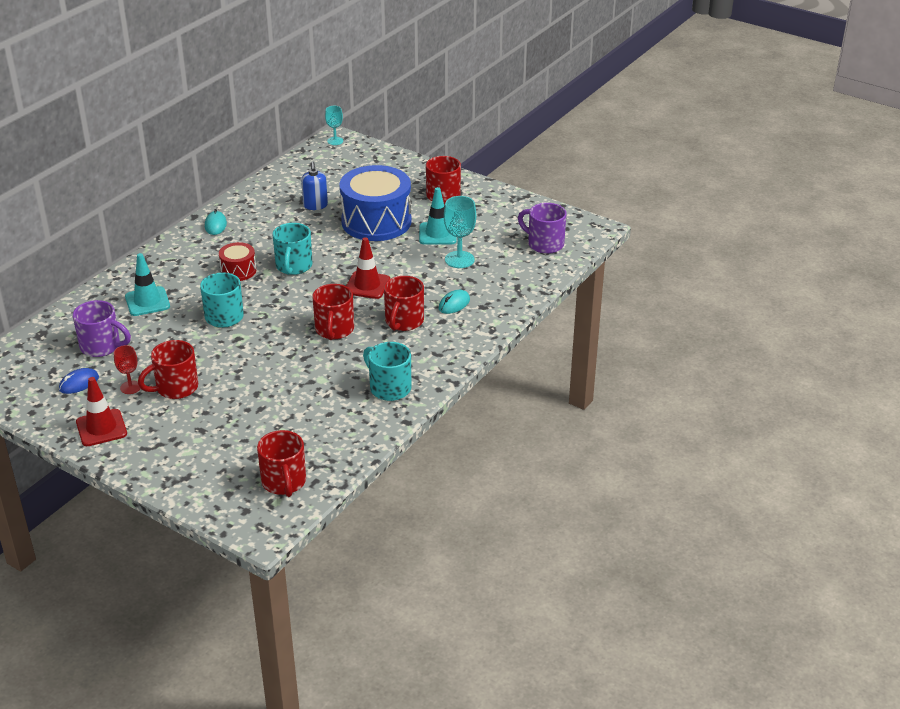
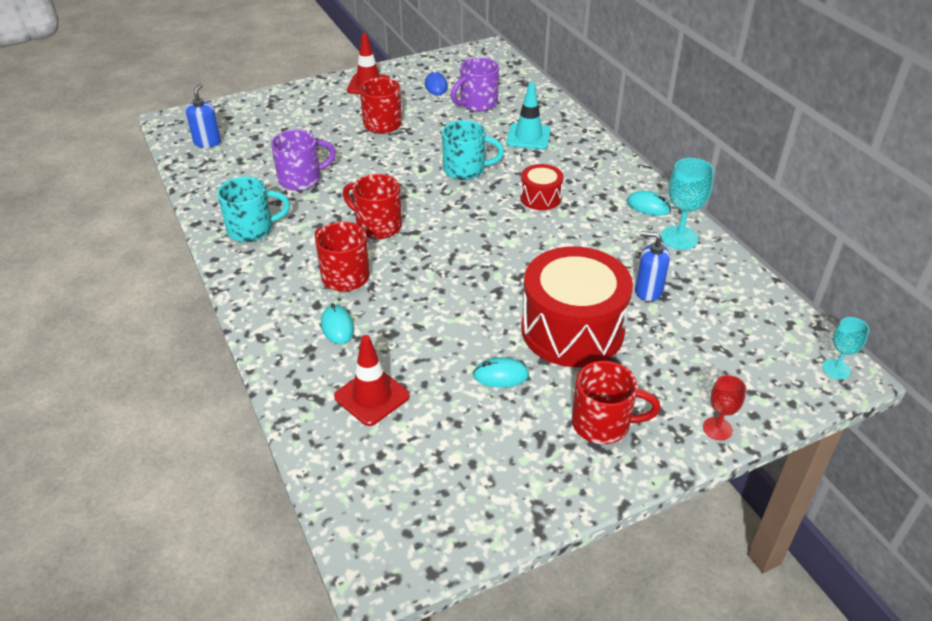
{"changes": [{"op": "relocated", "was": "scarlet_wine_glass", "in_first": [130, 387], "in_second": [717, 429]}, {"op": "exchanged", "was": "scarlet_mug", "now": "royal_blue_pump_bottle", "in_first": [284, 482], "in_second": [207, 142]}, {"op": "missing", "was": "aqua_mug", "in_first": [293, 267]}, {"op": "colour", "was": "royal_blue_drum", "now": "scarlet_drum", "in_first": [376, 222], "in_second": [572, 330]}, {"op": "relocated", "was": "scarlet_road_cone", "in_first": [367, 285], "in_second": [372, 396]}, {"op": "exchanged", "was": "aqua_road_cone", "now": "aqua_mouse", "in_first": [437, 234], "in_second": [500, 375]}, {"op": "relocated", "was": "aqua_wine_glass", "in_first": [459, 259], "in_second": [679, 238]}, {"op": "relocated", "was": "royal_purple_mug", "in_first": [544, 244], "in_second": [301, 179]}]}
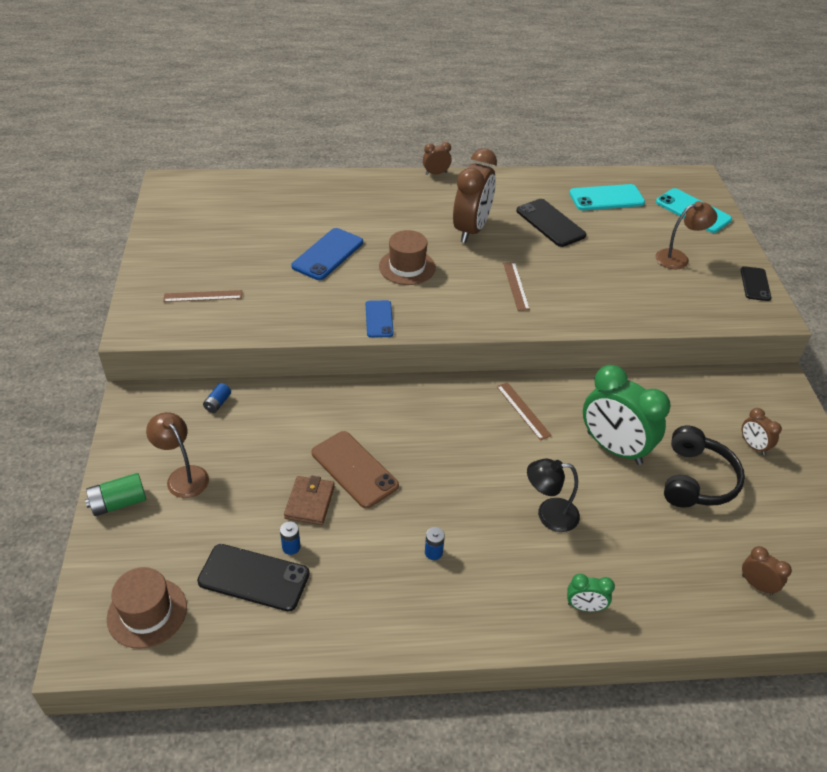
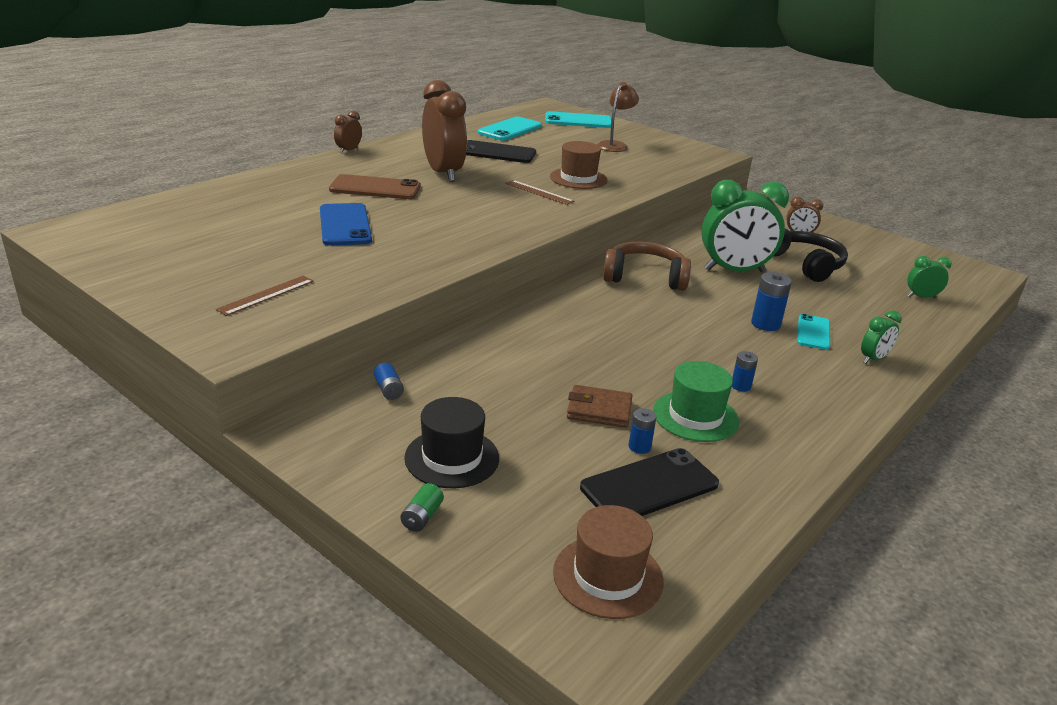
{"changes": [{"op": "size", "was": "green_AA_battery", "in_first": [119, 503], "in_second": [422, 517], "ratio": 0.61}, {"op": "exchanged", "was": "russet_reading_lamp", "now": "ebony_top_hat", "in_first": [183, 476], "in_second": [452, 458]}, {"op": "spun", "was": "russet_wallet", "in_first": [310, 502], "in_second": [599, 410], "clockwise": -45}, {"op": "relocated", "was": "russet_smartphone", "in_first": [354, 469], "in_second": [375, 188]}, {"op": "missing", "was": "royal_blue_smartphone", "in_first": [379, 319]}, {"op": "relocated", "was": "russet_top_hat", "in_first": [407, 267], "in_second": [578, 178]}, {"op": "exchanged", "was": "russet_measuring_stick", "now": "russet_headset", "in_first": [523, 410], "in_second": [645, 277]}, {"op": "exchanged", "was": "ebony_reading_lamp", "now": "royal_blue_AA_battery", "in_first": [549, 514], "in_second": [765, 324]}, {"op": "missing", "was": "ebony_smartphone", "in_first": [755, 284]}, {"op": "colour", "was": "russet_alarm_clock", "now": "green_alarm_clock", "in_first": [757, 585], "in_second": [921, 297]}, {"op": "appeared", "now": "green_top_hat", "in_second": [695, 416]}, {"op": "appeared", "now": "aqua_smartphone", "in_second": [813, 332]}]}
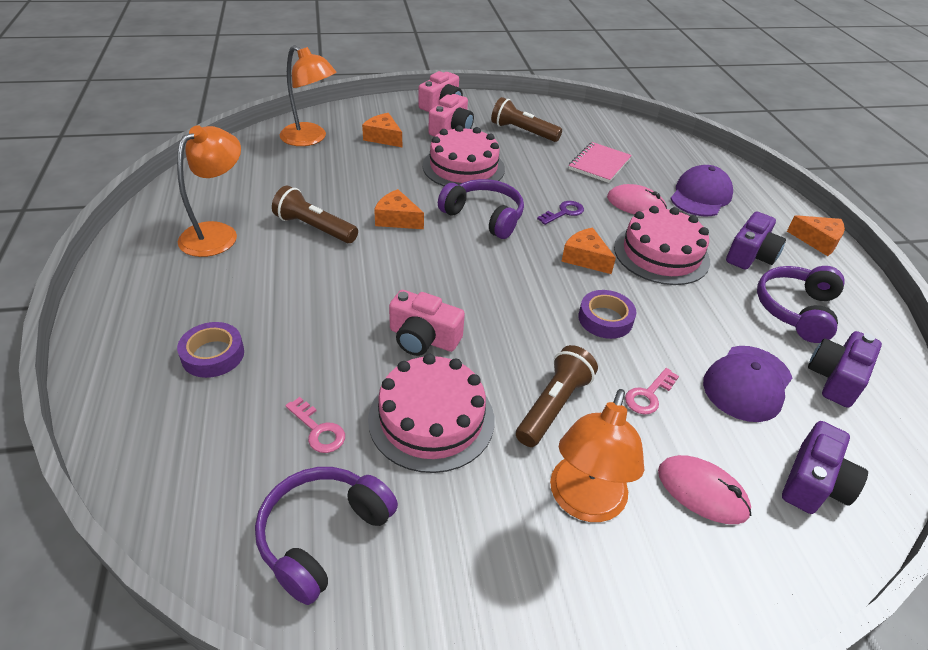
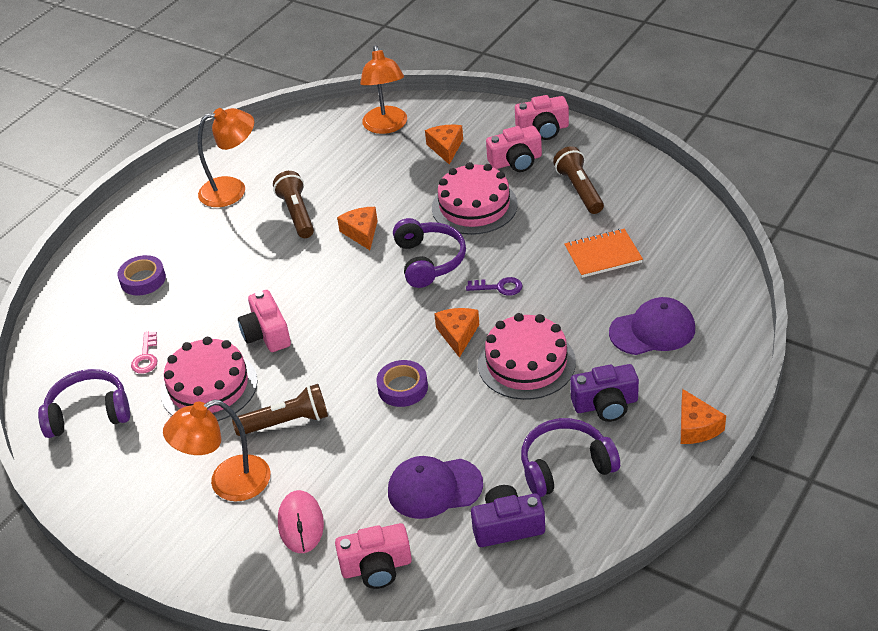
{"changes": [{"op": "colour", "was": "rose-pink_notepad", "now": "orange_notepad", "in_first": [599, 164], "in_second": [603, 255]}, {"op": "missing", "was": "rose-pink_mouse", "in_first": [636, 205]}, {"op": "missing", "was": "rose-pink_door_key", "in_first": [648, 395]}, {"op": "colour", "was": "royal_purple_camera", "now": "rose-pink_camera", "in_first": [814, 483], "in_second": [376, 567]}]}
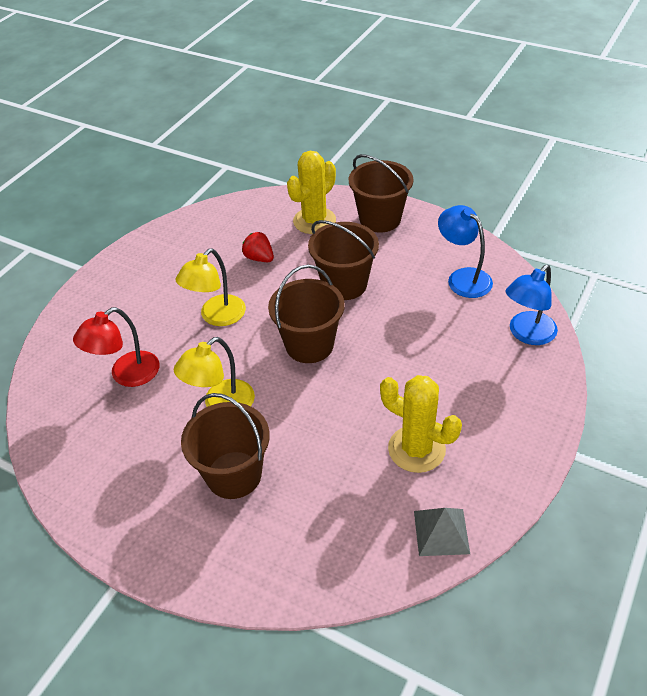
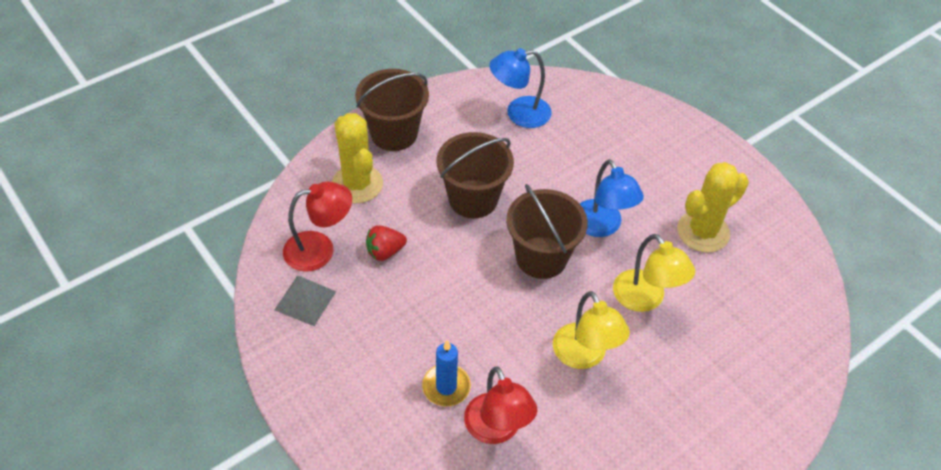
{"changes": [{"op": "relocated", "was": "golden_reading_lamp", "in_first": [217, 317], "in_second": [645, 299]}, {"op": "missing", "was": "russet_pail", "in_first": [234, 475]}, {"op": "relocated", "was": "ash-grey_solid_pyramid", "in_first": [441, 532], "in_second": [305, 300]}, {"op": "relocated", "was": "royal_blue_reading_lamp", "in_first": [527, 334], "in_second": [602, 226]}, {"op": "appeared", "now": "scarlet_reading_lamp", "in_second": [320, 249]}, {"op": "appeared", "now": "royal_blue_candle", "in_second": [446, 387]}]}
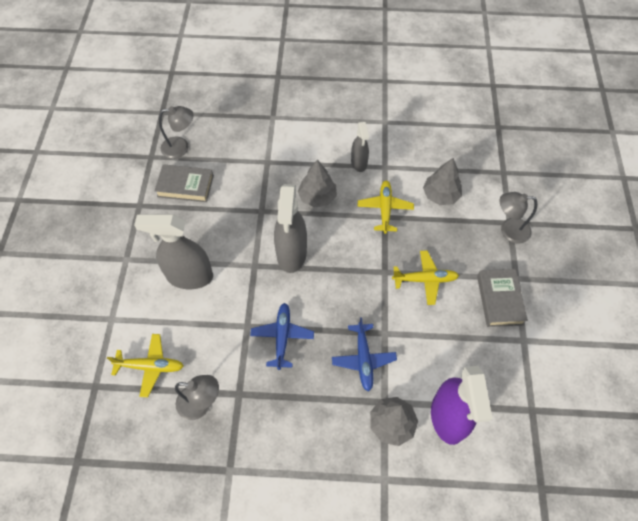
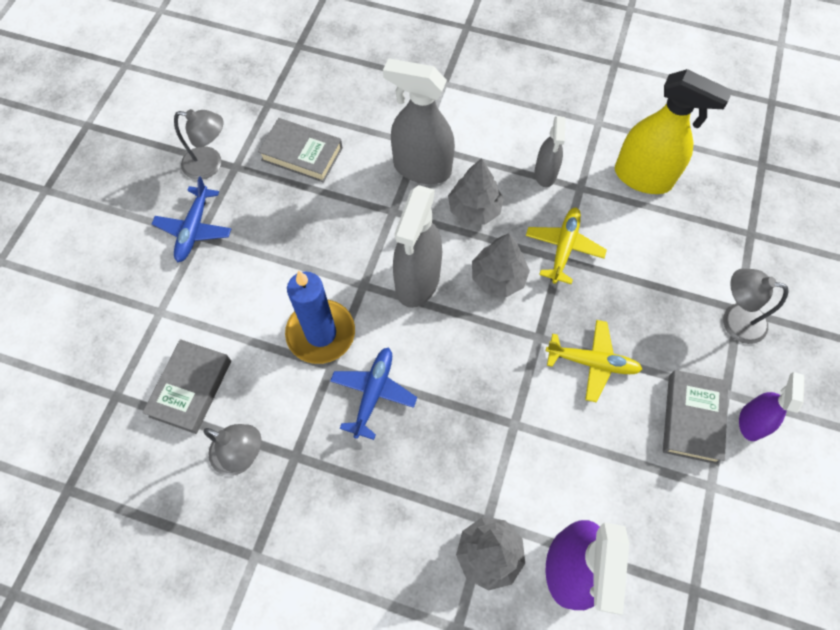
{"changes": [{"op": "exchanged", "was": "golden_aeroplane", "now": "ash-grey_book", "in_first": [150, 366], "in_second": [191, 388]}, {"op": "relocated", "was": "ash-grey_sprayer", "in_first": [189, 276], "in_second": [421, 168]}, {"op": "relocated", "was": "ash-grey_reading_lamp", "in_first": [181, 147], "in_second": [210, 164]}, {"op": "relocated", "was": "royal_blue_aeroplane", "in_first": [363, 359], "in_second": [194, 229]}, {"op": "relocated", "was": "ash-grey_tree", "in_first": [440, 195], "in_second": [498, 277]}, {"op": "appeared", "now": "royal_blue_candle", "in_second": [321, 333]}, {"op": "appeared", "now": "golden_sprayer", "in_second": [643, 177]}, {"op": "appeared", "now": "royal_purple_sprayer", "in_second": [751, 421]}]}
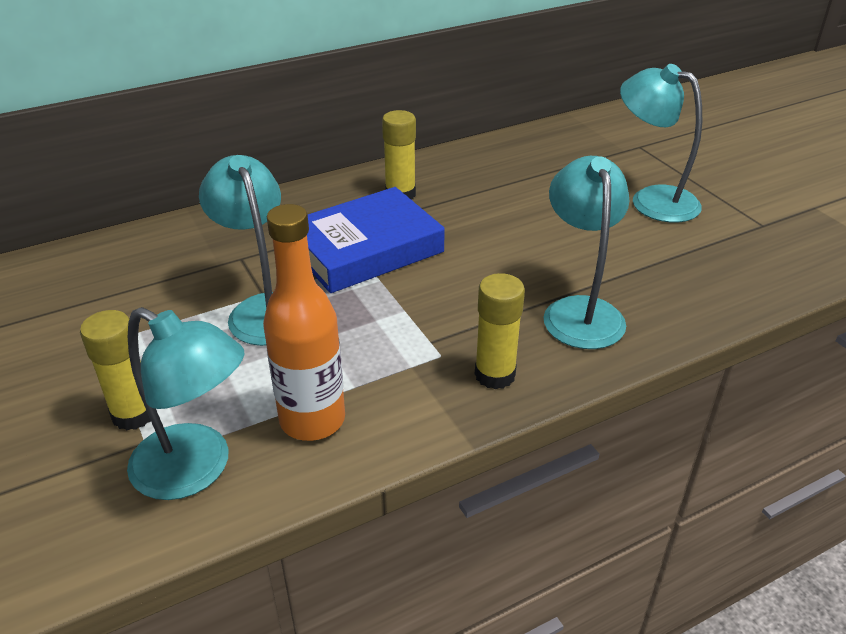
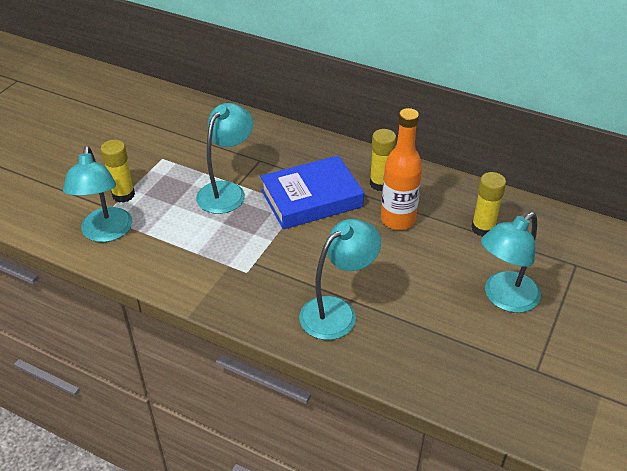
{"changes": [{"op": "relocated", "was": "orange_flask", "in_first": [312, 420], "in_second": [397, 220]}, {"op": "spun", "was": "royal_blue_book", "in_first": [365, 249], "in_second": [311, 198], "clockwise": -45}, {"op": "relocated", "was": "golden_glue", "in_first": [495, 375], "in_second": [483, 228]}, {"op": "spun", "was": "aqua_reading_lamp", "in_first": [652, 200], "in_second": [504, 298], "clockwise": -135}]}
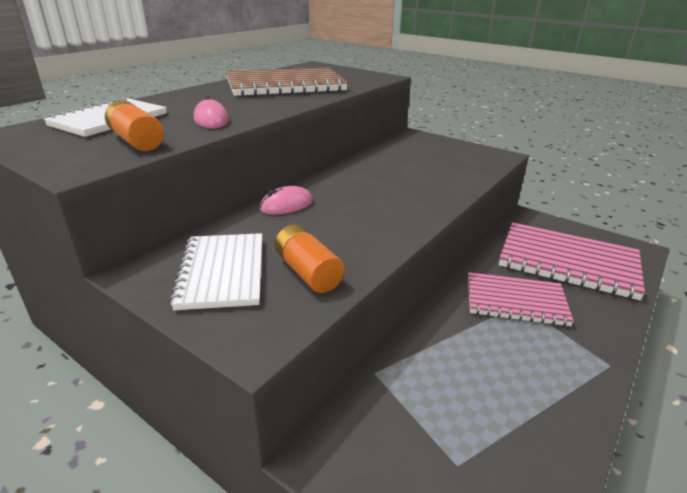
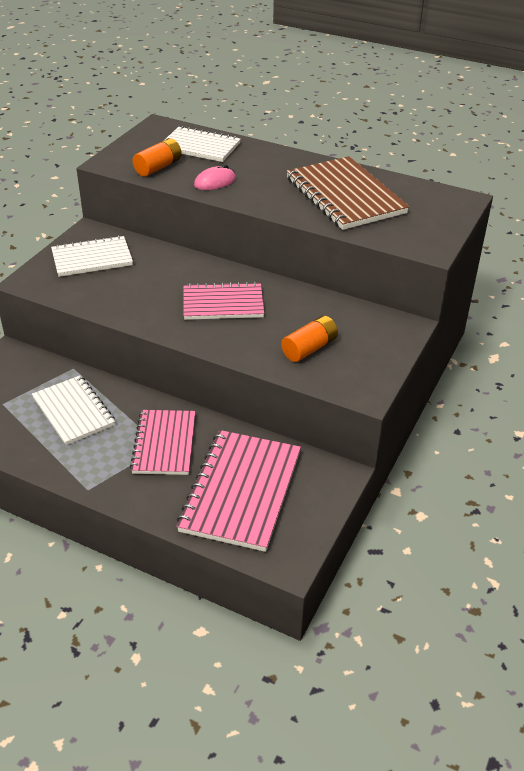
{"changes": [{"op": "missing", "was": "rose-pink_mouse", "in_first": [286, 205]}, {"op": "relocated", "was": "orange_AA_battery", "in_first": [308, 272], "in_second": [309, 348]}, {"op": "appeared", "now": "snow-white_notepad", "in_second": [73, 411]}, {"op": "appeared", "now": "rose-pink_notepad", "in_second": [223, 303]}]}
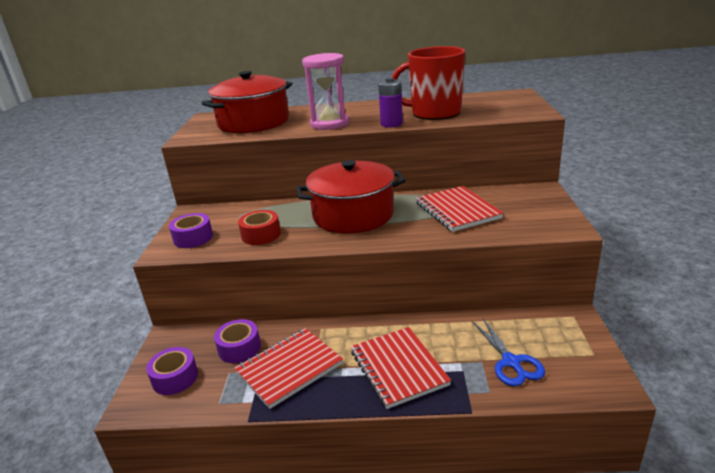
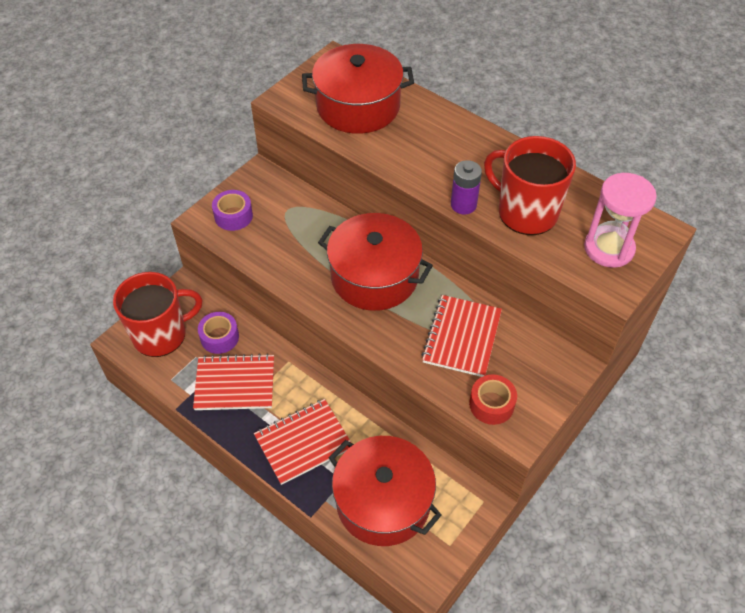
{"changes": [{"op": "exchanged", "was": "royal_purple_roll_of_tape", "now": "scarlet_mug", "in_first": [175, 378], "in_second": [161, 334]}, {"op": "relocated", "was": "scarlet_roll_of_tape", "in_first": [261, 235], "in_second": [491, 404]}, {"op": "relocated", "was": "rose-pink_hourglass", "in_first": [330, 124], "in_second": [609, 248]}, {"op": "spun", "was": "scarlet_notepad", "in_first": [398, 368], "in_second": [303, 442], "clockwise": 45}, {"op": "exchanged", "was": "royal_blue_scissors", "now": "scarlet_cooking_pot", "in_first": [511, 362], "in_second": [383, 501]}]}
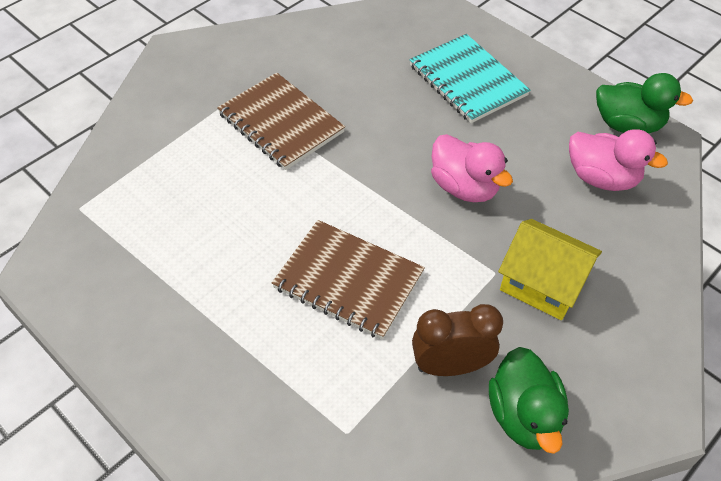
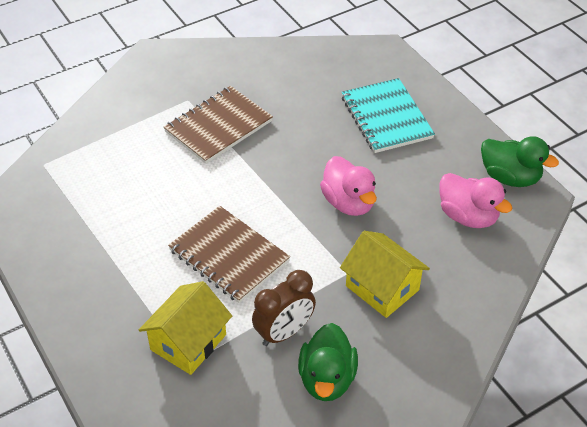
{"changes": [{"op": "spun", "was": "russet_notepad", "in_first": [280, 123], "in_second": [218, 126], "clockwise": 75}, {"op": "spun", "was": "russet_alarm_clock", "in_first": [450, 366], "in_second": [284, 332], "clockwise": 135}, {"op": "appeared", "now": "golden_toy_house", "in_second": [188, 342]}]}
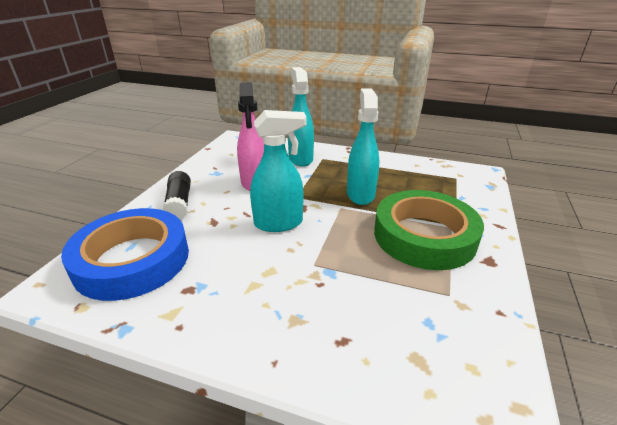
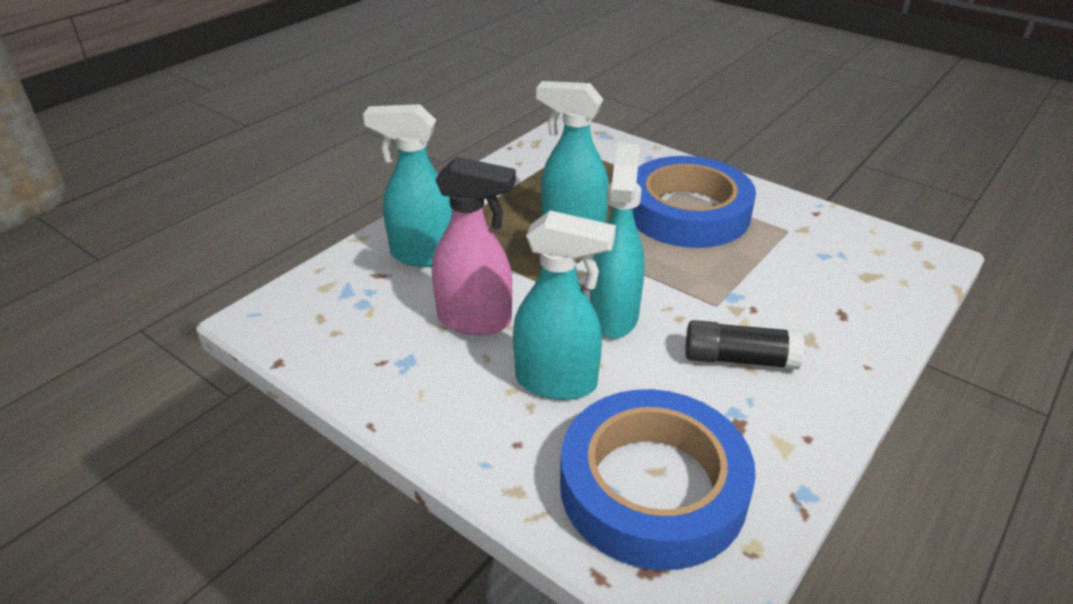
{"changes": [{"op": "relocated", "was": "ebony_glue", "in_first": [179, 203], "in_second": [739, 359]}, {"op": "colour", "was": "green_roll_of_tape", "now": "royal_blue_roll_of_tape", "in_first": [424, 236], "in_second": [687, 212]}, {"op": "appeared", "now": "aqua_sprayer", "in_second": [557, 382]}]}
